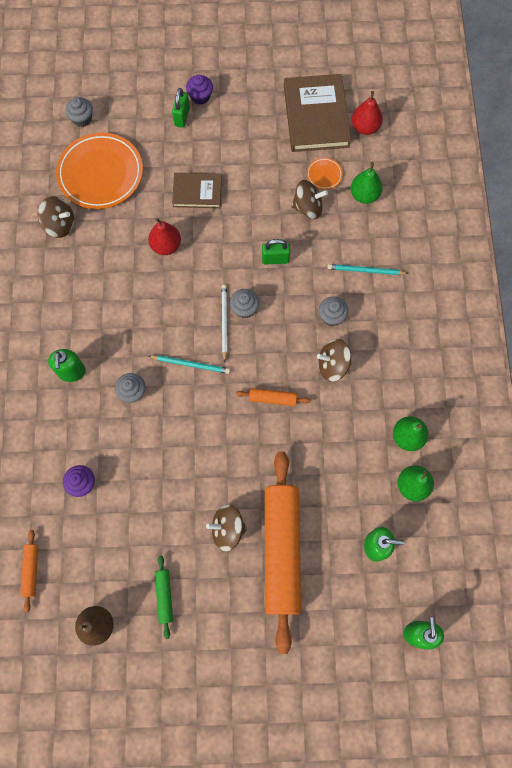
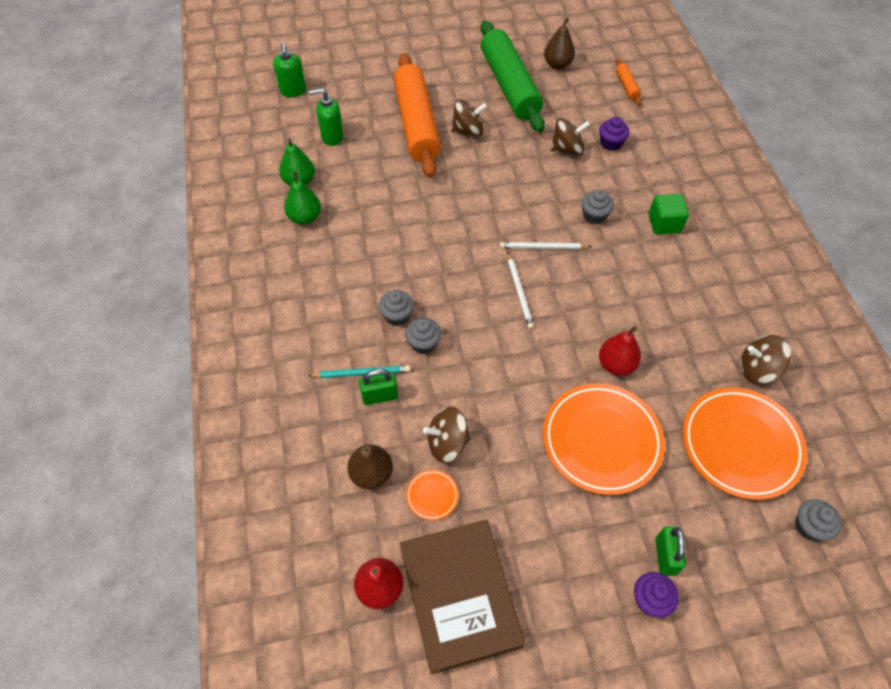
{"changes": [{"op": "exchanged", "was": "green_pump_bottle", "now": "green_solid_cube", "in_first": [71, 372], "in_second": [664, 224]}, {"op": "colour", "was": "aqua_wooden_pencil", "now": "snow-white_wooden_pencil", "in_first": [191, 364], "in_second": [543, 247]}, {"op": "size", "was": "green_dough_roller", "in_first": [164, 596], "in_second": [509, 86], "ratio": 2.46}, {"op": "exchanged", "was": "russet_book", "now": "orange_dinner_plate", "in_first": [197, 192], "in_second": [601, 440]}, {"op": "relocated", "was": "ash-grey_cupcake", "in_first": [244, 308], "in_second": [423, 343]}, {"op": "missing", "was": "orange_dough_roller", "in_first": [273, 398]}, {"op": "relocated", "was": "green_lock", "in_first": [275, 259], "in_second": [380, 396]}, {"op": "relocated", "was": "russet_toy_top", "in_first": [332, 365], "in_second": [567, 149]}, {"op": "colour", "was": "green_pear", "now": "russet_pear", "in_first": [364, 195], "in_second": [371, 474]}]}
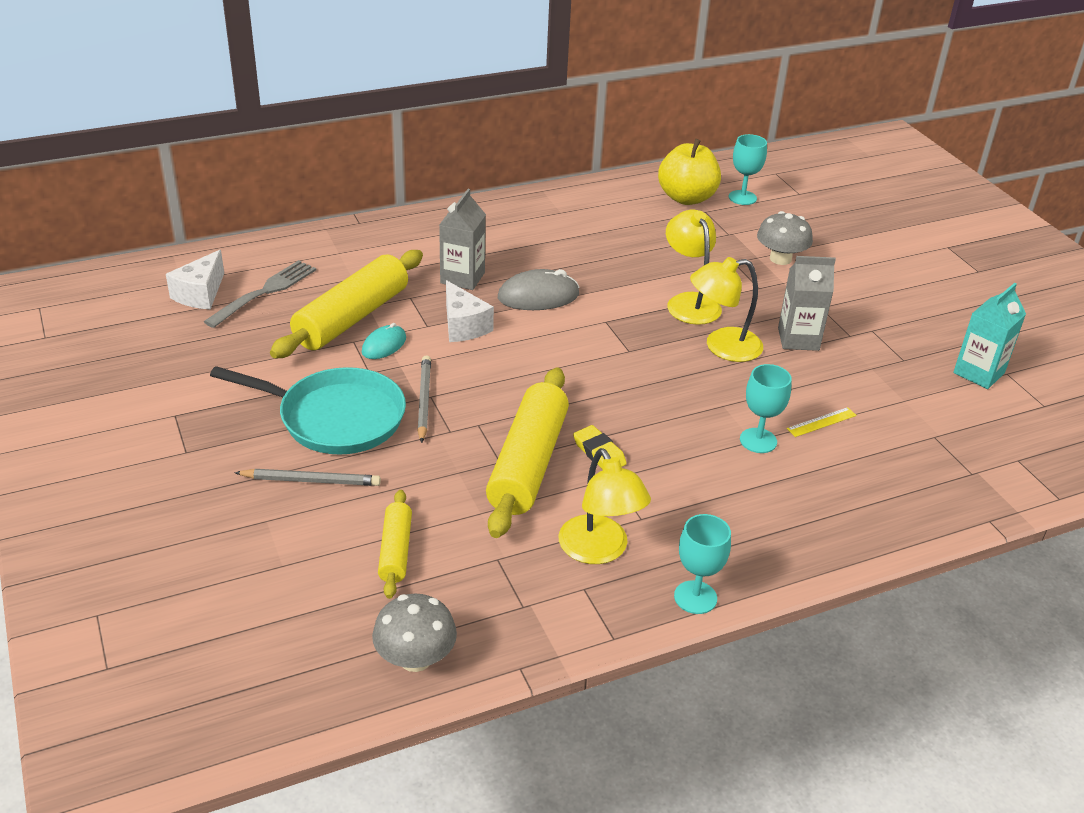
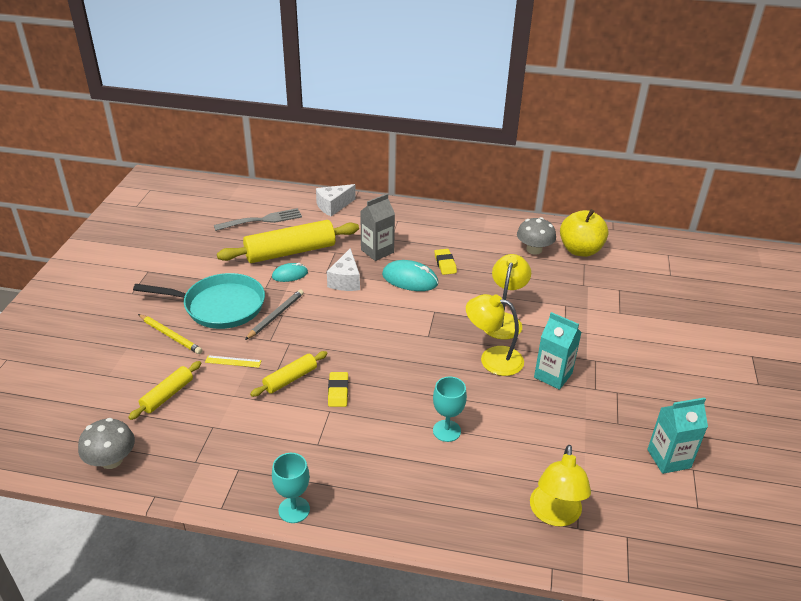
{"changes": [{"op": "relocated", "was": "snow-white_cheese_wedge", "in_first": [200, 294], "in_second": [333, 206]}, {"op": "spun", "was": "aqua_pan", "in_first": [336, 418], "in_second": [220, 306], "clockwise": -45}, {"op": "colour", "was": "ash-grey_wooden_pencil", "now": "golden_wooden_pencil", "in_first": [311, 480], "in_second": [170, 335]}, {"op": "size", "was": "golden_dough_roller", "in_first": [528, 464], "in_second": [290, 379], "ratio": 0.52}, {"op": "colour", "was": "ash-grey_mouse", "now": "aqua_mouse", "in_first": [538, 296], "in_second": [410, 279]}, {"op": "relocated", "was": "golden_reading_lamp", "in_first": [599, 551], "in_second": [555, 515]}, {"op": "missing", "was": "aqua_wine_glass", "in_first": [742, 197]}, {"op": "relocated", "was": "ash-grey_toadstool", "in_first": [780, 259], "in_second": [534, 249]}, {"op": "colour", "was": "ash-grey_carton", "now": "aqua_carton", "in_first": [798, 339], "in_second": [553, 375]}, {"op": "relocated", "was": "golden_measuring_stick", "in_first": [821, 422], "in_second": [233, 361]}, {"op": "appeared", "now": "golden_gum_eraser", "in_second": [445, 264]}]}
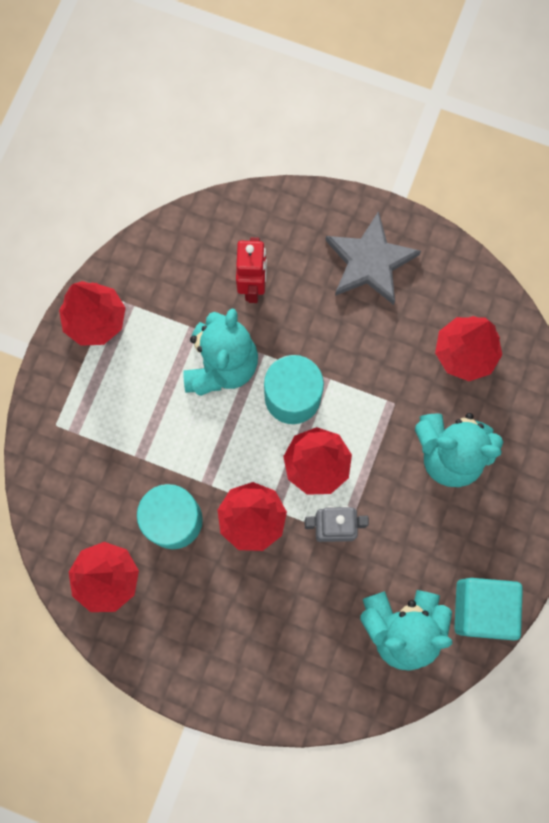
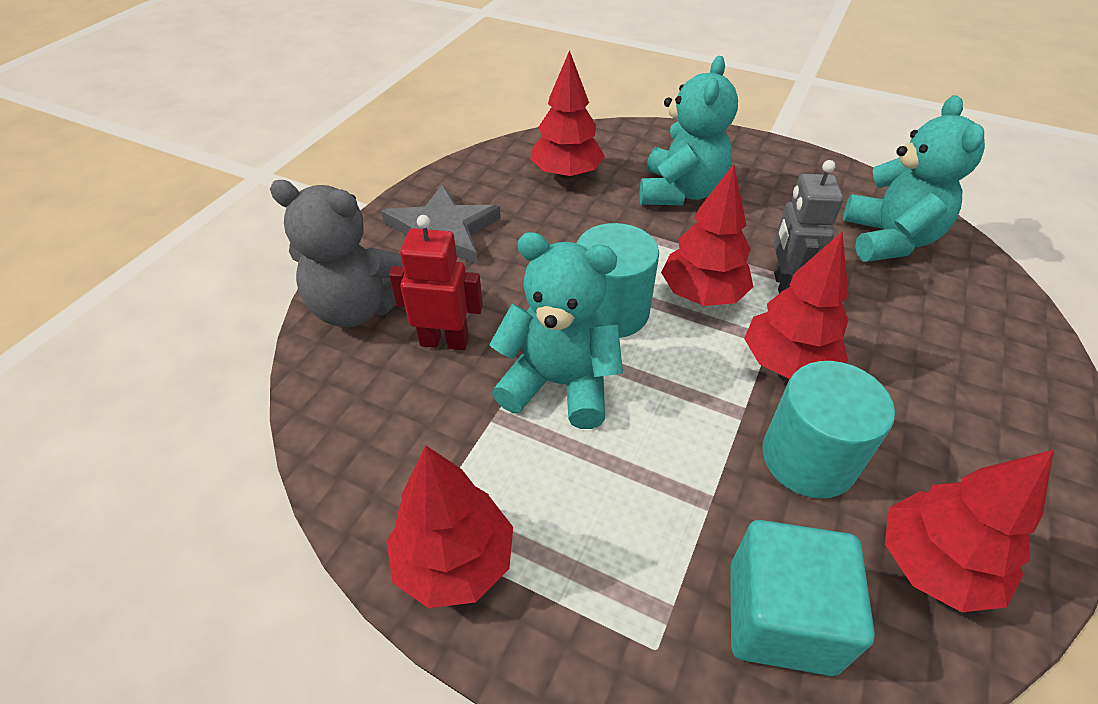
{"changes": [{"op": "relocated", "was": "aqua_solid_cube", "in_first": [481, 608], "in_second": [780, 617]}, {"op": "appeared", "now": "ash-grey_teddy_bear", "in_second": [358, 307]}]}
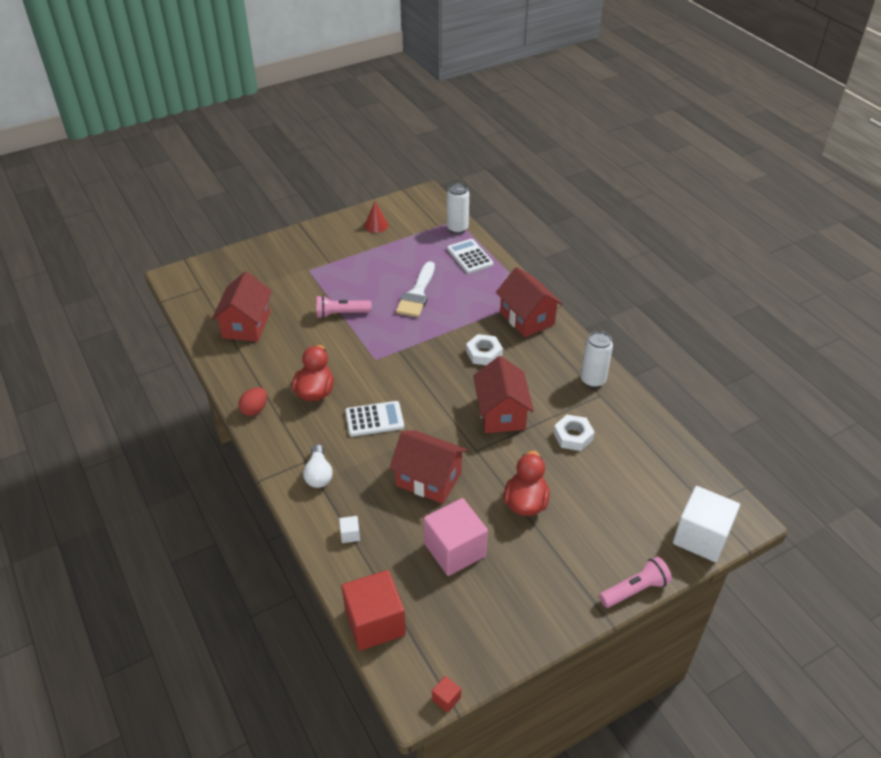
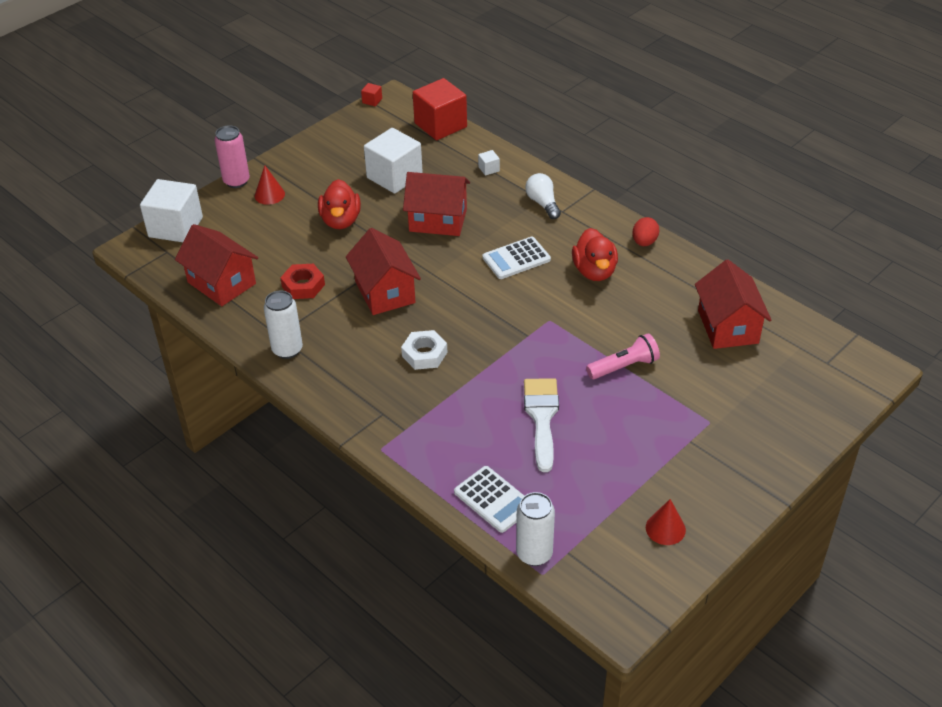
{"changes": [{"op": "colour", "was": "rose-pink_solid_cube", "now": "snow-white_solid_cube", "in_first": [455, 550], "in_second": [394, 177]}, {"op": "relocated", "was": "scarlet_toy_house", "in_first": [527, 318], "in_second": [221, 283]}, {"op": "colour", "was": "snow-white_nut", "now": "scarlet_nut", "in_first": [573, 436], "in_second": [303, 286]}, {"op": "exchanged", "was": "rose-pink_pocket_torch", "now": "rose-pink_soda_can", "in_first": [635, 590], "in_second": [236, 181]}, {"op": "appeared", "now": "scarlet_solid_cone", "in_second": [269, 195]}]}
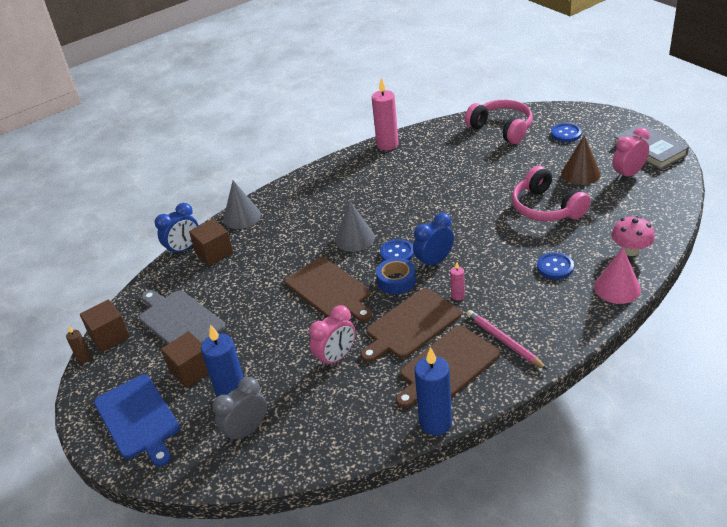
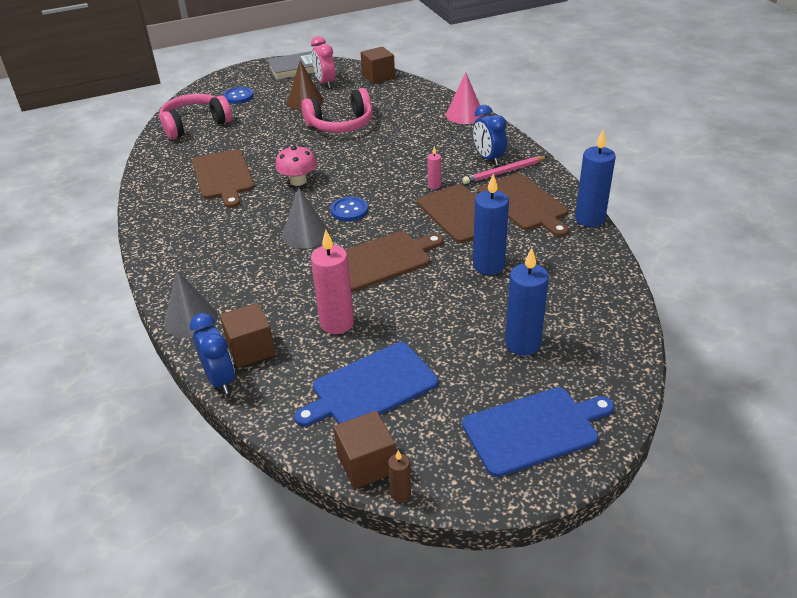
{"changes": [{"op": "colour", "was": "ash-grey_cutting_board", "now": "royal_blue_cutting_board", "in_first": [179, 321], "in_second": [370, 387]}, {"op": "relocated", "was": "russet_solid_cube", "in_first": [191, 370], "in_second": [378, 77]}, {"op": "missing", "was": "ash-grey_alarm_clock", "in_first": [246, 431]}, {"op": "exchanged", "was": "rose-pink_alarm_clock", "now": "royal_blue_candle", "in_first": [336, 358], "in_second": [488, 266]}, {"op": "relocated", "was": "rose-pink_candle", "in_first": [387, 144], "in_second": [337, 323]}, {"op": "missing", "was": "royal_blue_roll_of_tape", "in_first": [396, 281]}, {"op": "relocated", "was": "royal_blue_alarm_clock", "in_first": [434, 262], "in_second": [488, 158]}, {"op": "missing", "was": "royal_blue_shirt_button", "in_first": [555, 267]}, {"op": "relocated", "was": "rose-pink_toadstool", "in_first": [630, 250], "in_second": [298, 181]}, {"op": "appeared", "now": "russet_cutting_board", "in_second": [223, 176]}]}
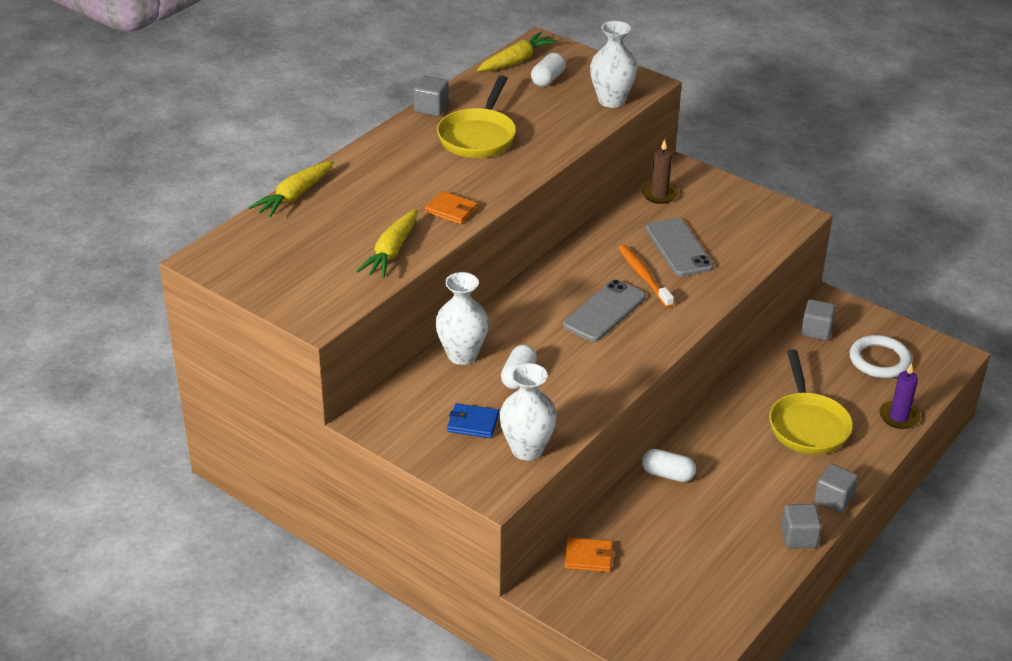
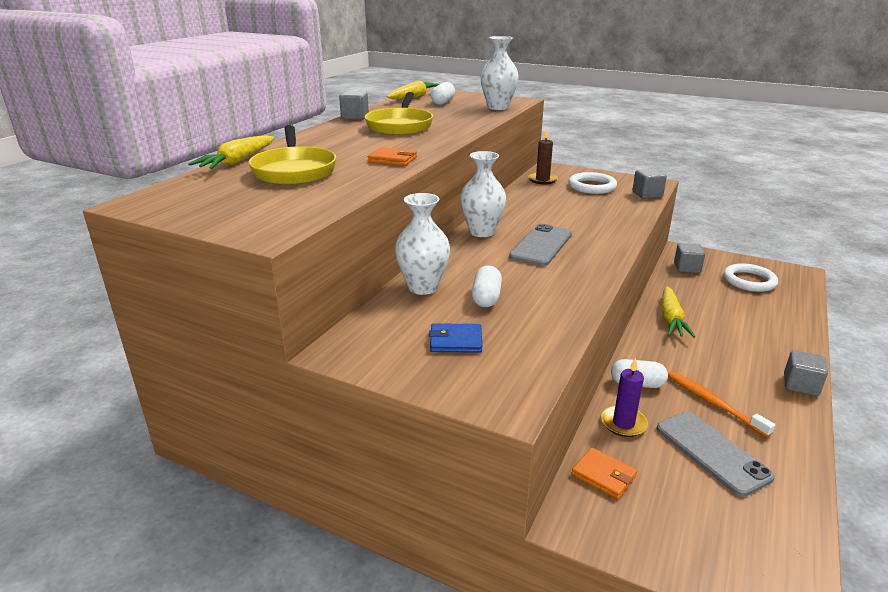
{"changes": [{"op": "relocated", "was": "golden_toy_carrot", "in_first": [391, 252], "in_second": [671, 319]}, {"op": "relocated", "was": "snow-white_flower_vase", "in_first": [527, 449], "in_second": [482, 232]}, {"op": "spun", "was": "orange_wallet", "in_first": [588, 557], "in_second": [603, 475], "clockwise": 45}, {"op": "relocated", "was": "orange_tooth_brush", "in_first": [644, 276], "in_second": [713, 403]}, {"op": "relocated", "was": "ash-grey_smartphone", "in_first": [678, 248], "in_second": [712, 452]}, {"op": "relocated", "was": "golden_pan", "in_first": [807, 425], "in_second": [294, 170]}, {"op": "relocated", "was": "ash-grey_solid_cube", "in_first": [798, 537], "in_second": [647, 194]}, {"op": "relocated", "was": "royal_purple_candle", "in_first": [899, 417], "in_second": [623, 423]}, {"op": "appeared", "now": "snow-white_torus", "in_second": [592, 186]}]}
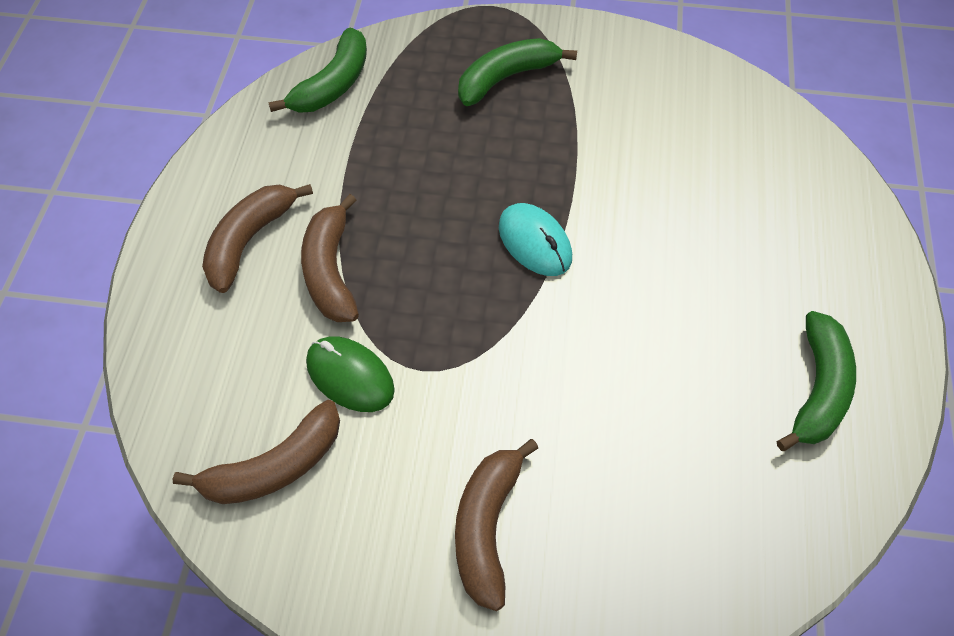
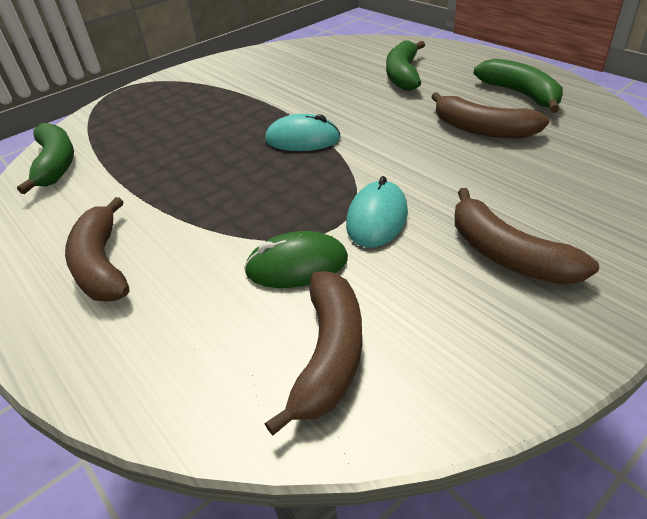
{"changes": [{"op": "relocated", "was": "russet_toy_banana", "in_first": [330, 271], "in_second": [482, 129]}, {"op": "relocated", "was": "green_toy_banana", "in_first": [506, 78], "in_second": [403, 75]}, {"op": "appeared", "now": "aqua_mouse", "in_second": [377, 218]}]}
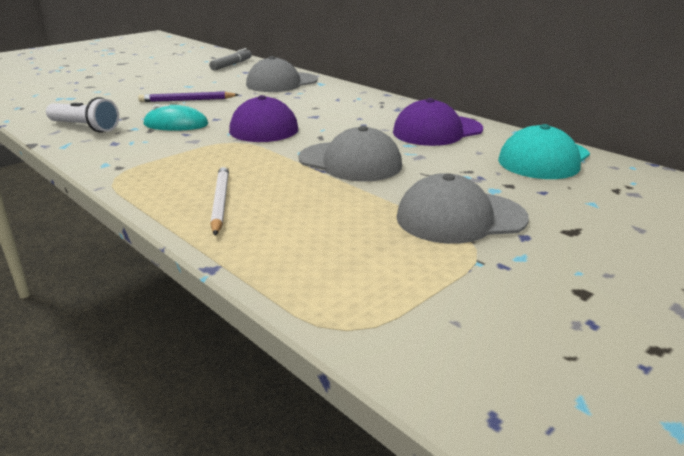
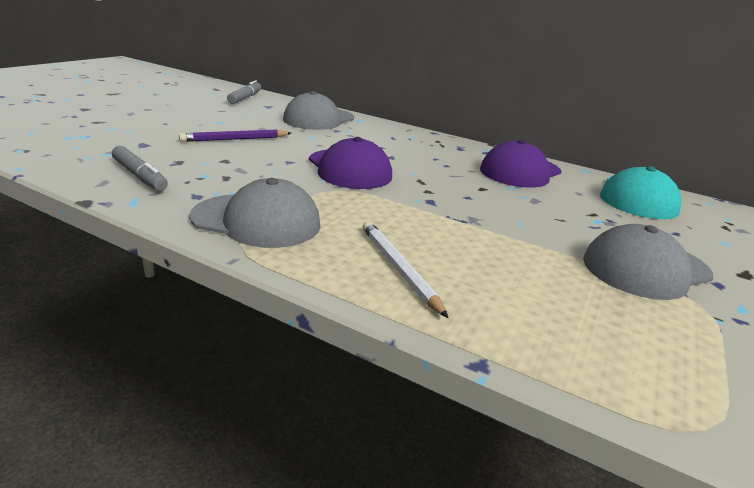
{"changes": [{"op": "exchanged", "was": "snow-white_pocket_torch", "now": "ash-grey_felt_pen", "in_first": [85, 127], "in_second": [139, 176]}, {"op": "missing", "was": "aqua_mouse", "in_first": [176, 125]}, {"op": "relocated", "was": "ash-grey_cap", "in_first": [350, 162], "in_second": [257, 221]}]}
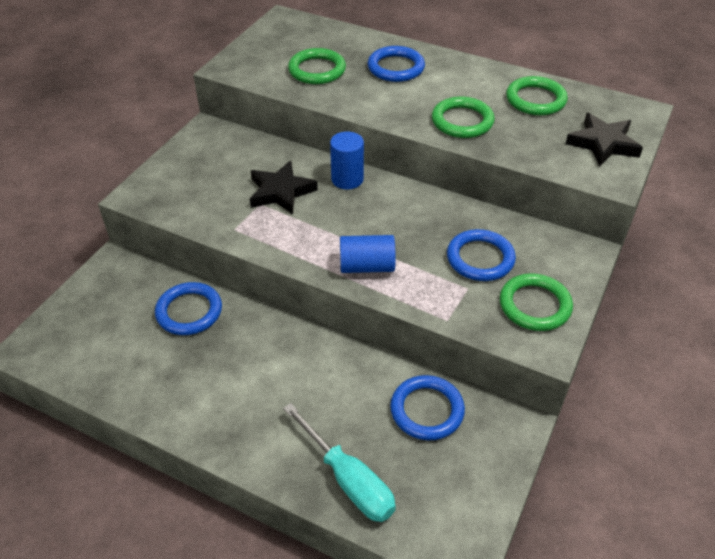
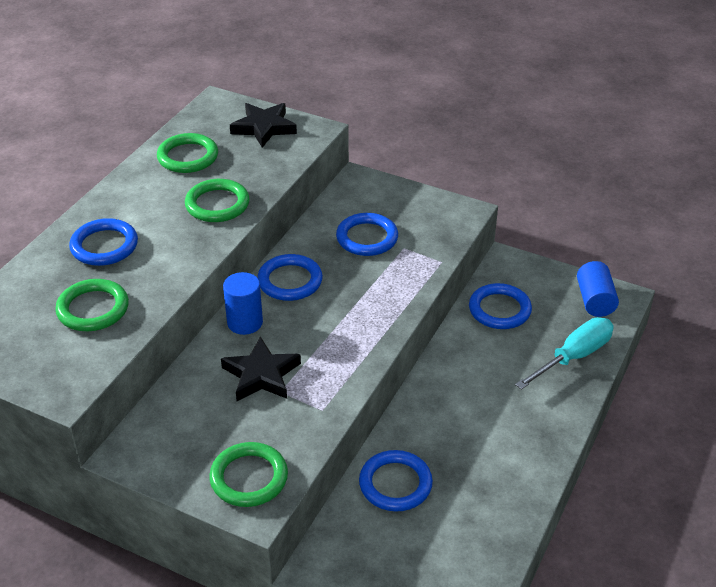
{"changes": [{"op": "relocated", "was": "royal_blue_cylinder_shape", "in_first": [367, 266], "in_second": [594, 300]}, {"op": "relocated", "was": "green_torus", "in_first": [535, 305], "in_second": [249, 478]}, {"op": "appeared", "now": "royal_blue_torus", "in_second": [290, 281]}]}
